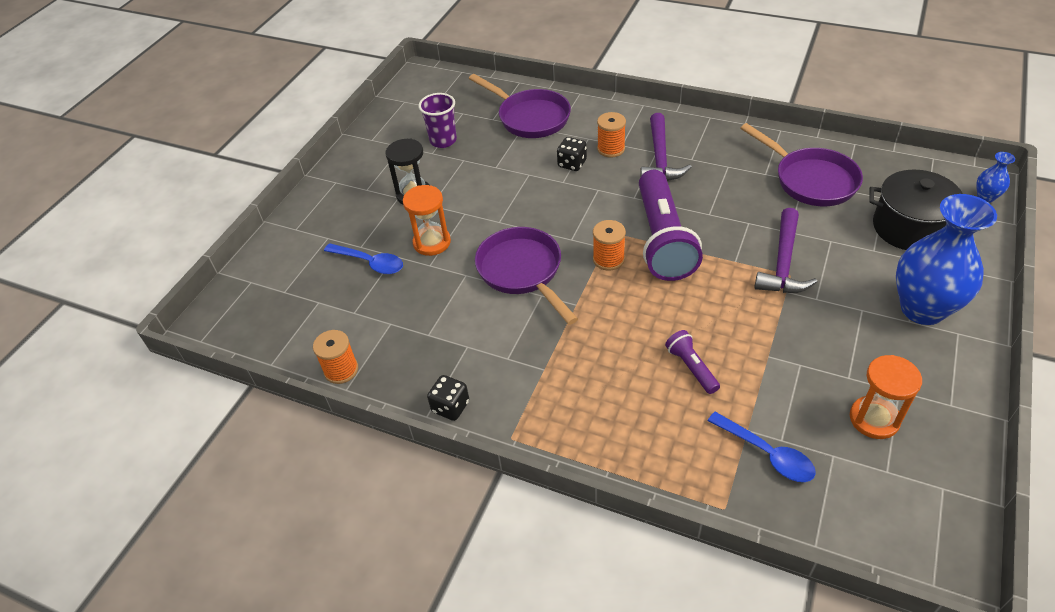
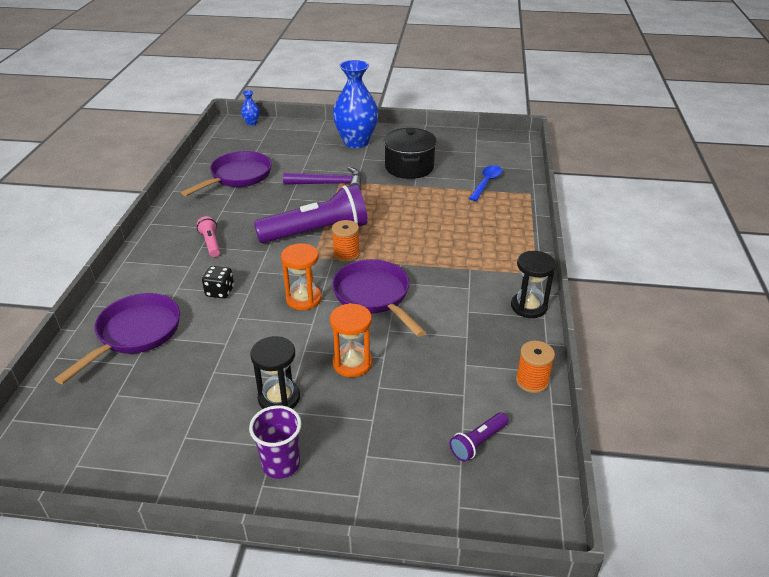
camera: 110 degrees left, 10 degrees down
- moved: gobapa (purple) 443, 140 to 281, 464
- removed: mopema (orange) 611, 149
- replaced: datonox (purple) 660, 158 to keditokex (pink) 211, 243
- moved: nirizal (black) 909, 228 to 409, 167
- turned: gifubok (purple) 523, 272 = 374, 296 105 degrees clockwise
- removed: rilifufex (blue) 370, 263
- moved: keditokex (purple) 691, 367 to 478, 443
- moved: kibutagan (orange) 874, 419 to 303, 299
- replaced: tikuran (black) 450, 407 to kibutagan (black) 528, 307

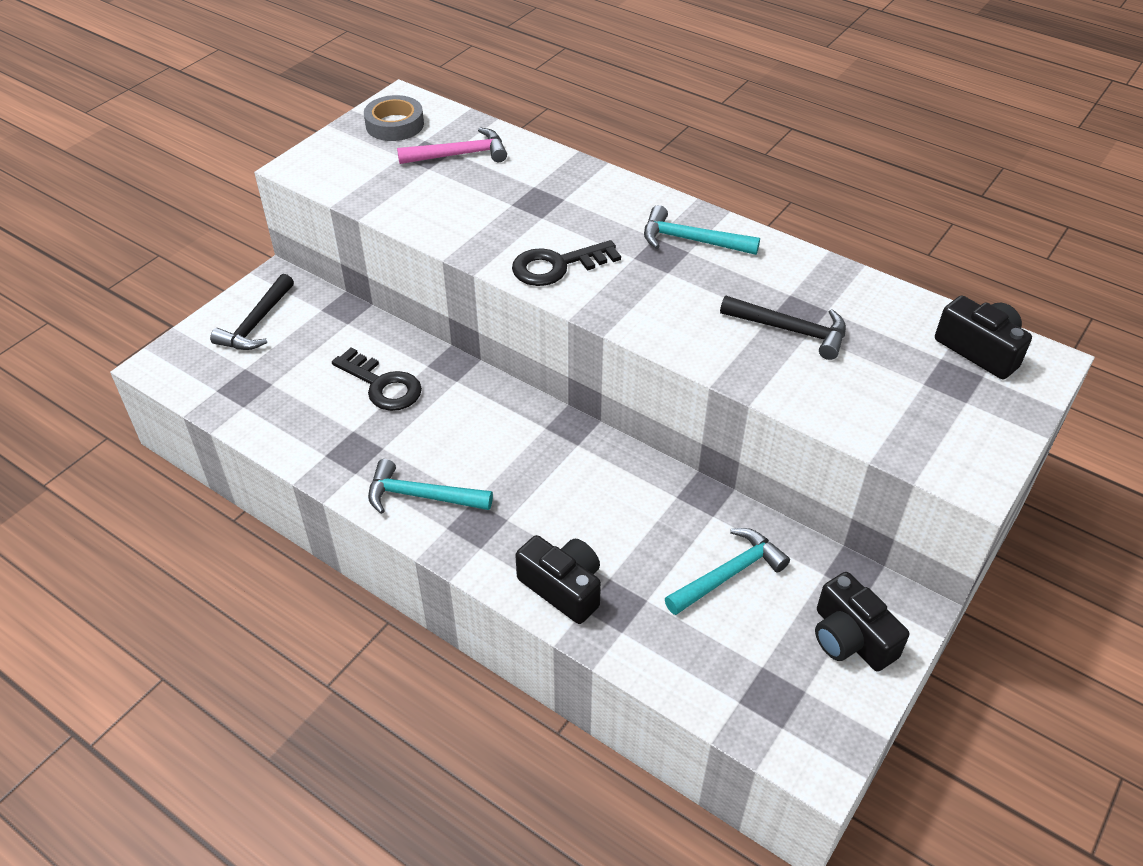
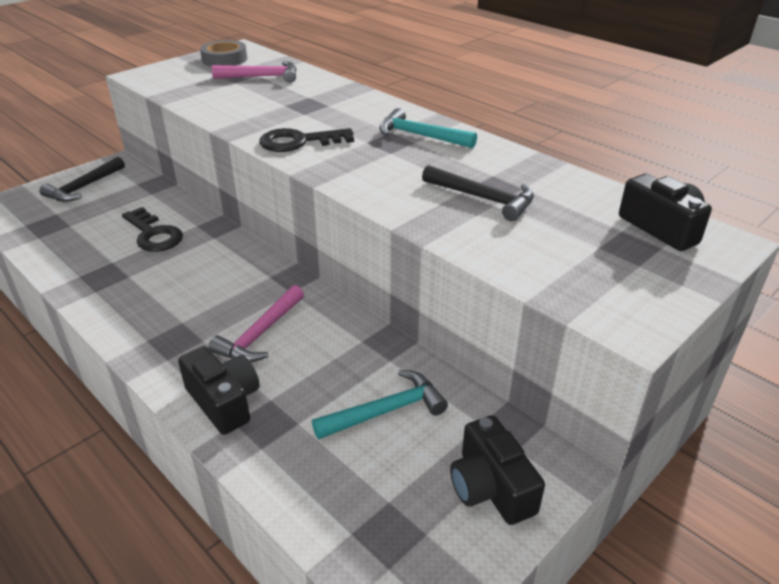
camera: 10 degrees right, 10 degrees down
- removed: datonox (turquoise) 421, 496
- added: datonox (pink) 260, 334

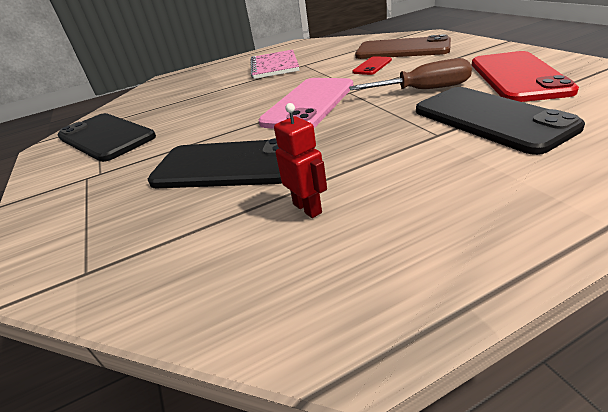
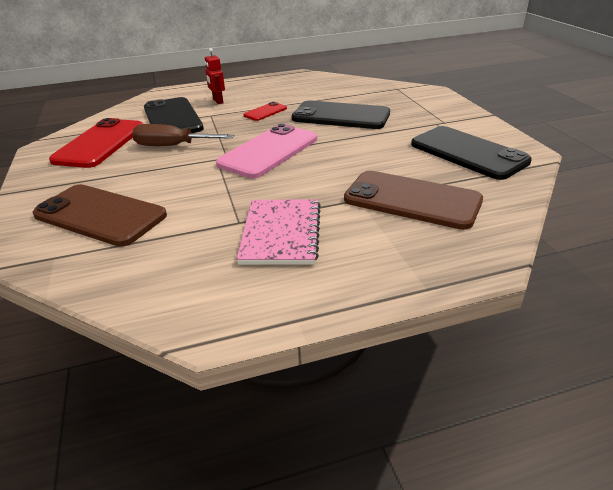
camera: 175 degrees left, 0 degrees up
- moved: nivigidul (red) 372, 66 to 265, 112
- moved: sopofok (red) 307, 208 to 218, 101
- added: nivigidul (brown) 412, 200

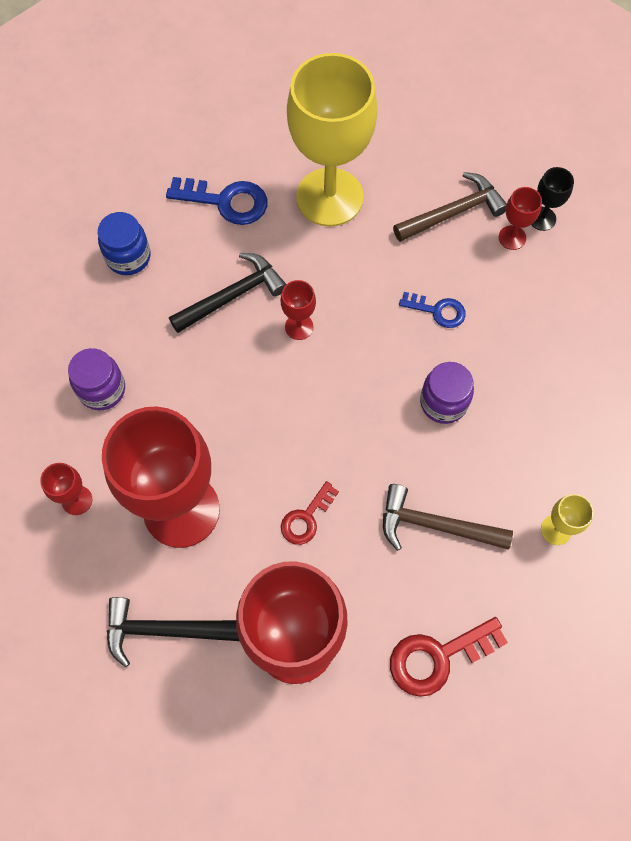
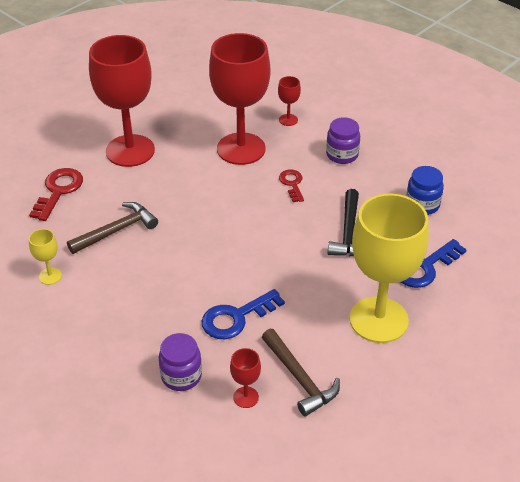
camera: 130 degrees right, 25 degrees down
- removed: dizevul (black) 542, 218
- turned: datonox (brown) 453, 212 = 300, 379 45 degrees counterclockwise
- removed: dizevul (red) 299, 327
- resized: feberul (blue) 437, 310 = 236, 318 x1.59
- moved: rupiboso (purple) 443, 402 to 181, 376
- moved: feberul (red) 306, 518 to 292, 184
- removed: datonox (black) 164, 630

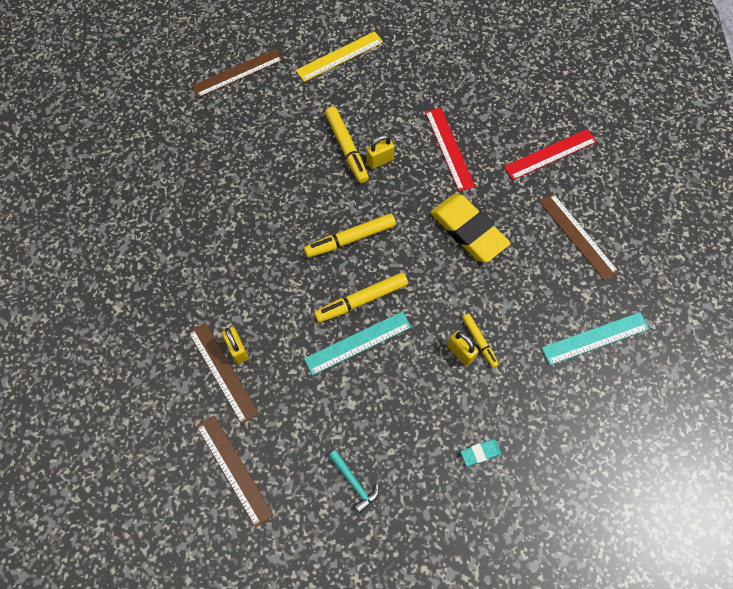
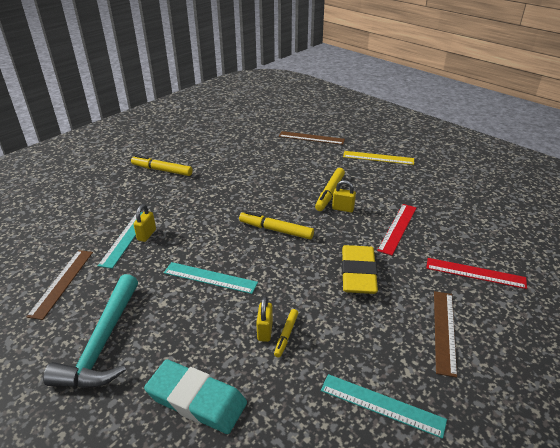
camera: 45 degrees right, 30 degrees down
- moved: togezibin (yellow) 361, 300 to 162, 170
- recoloured: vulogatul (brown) 222, 372 to vulogatul (turquoise) 125, 238
- resized: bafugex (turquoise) 480, 453 = 196, 400 x2.34
- resized: datonox (turquoise) 354, 483 = 102, 343 x2.33

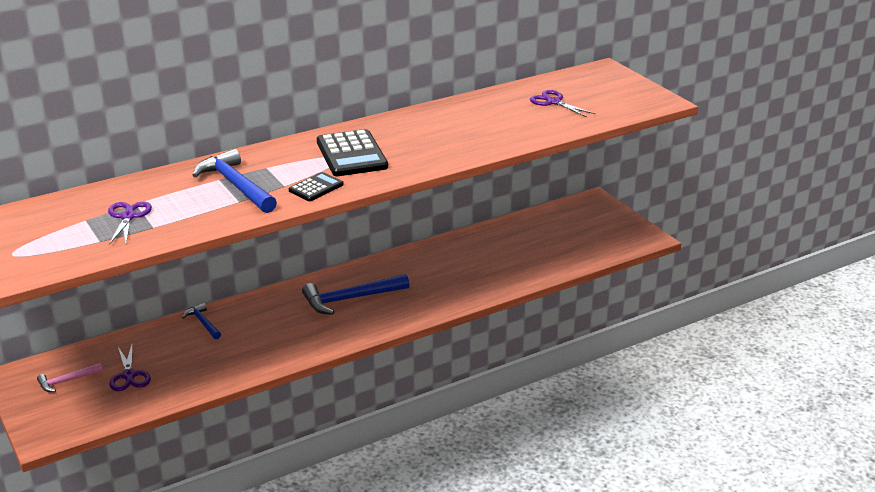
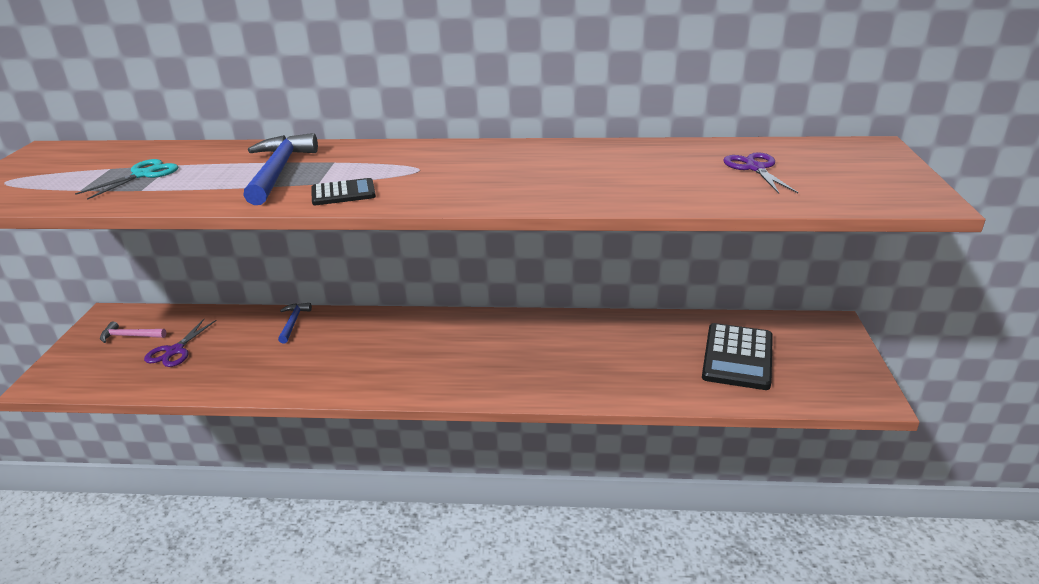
camera: 35 degrees right, 0 degrees up
- moved: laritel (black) 351, 154 to 737, 357
- recoloured: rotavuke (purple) 128, 217 to rotavuke (turquoise) 143, 175
- removed: datonox (blue) 350, 299

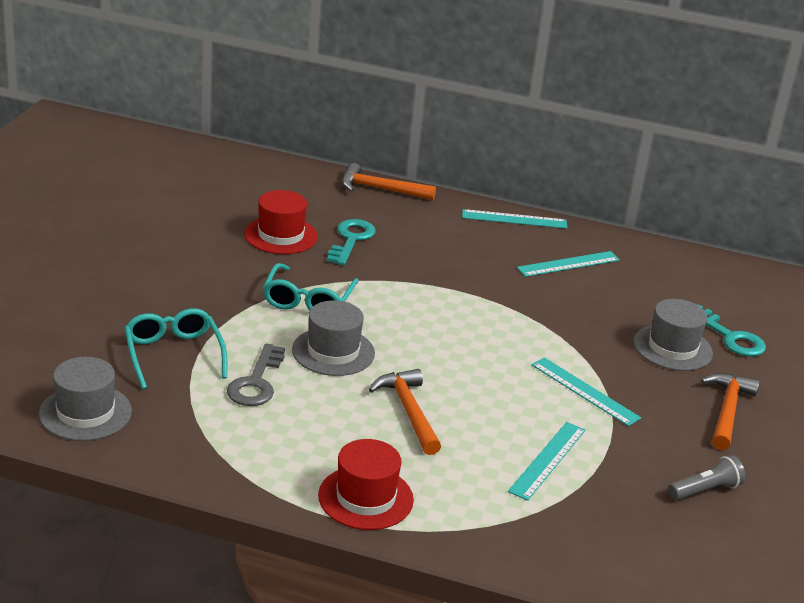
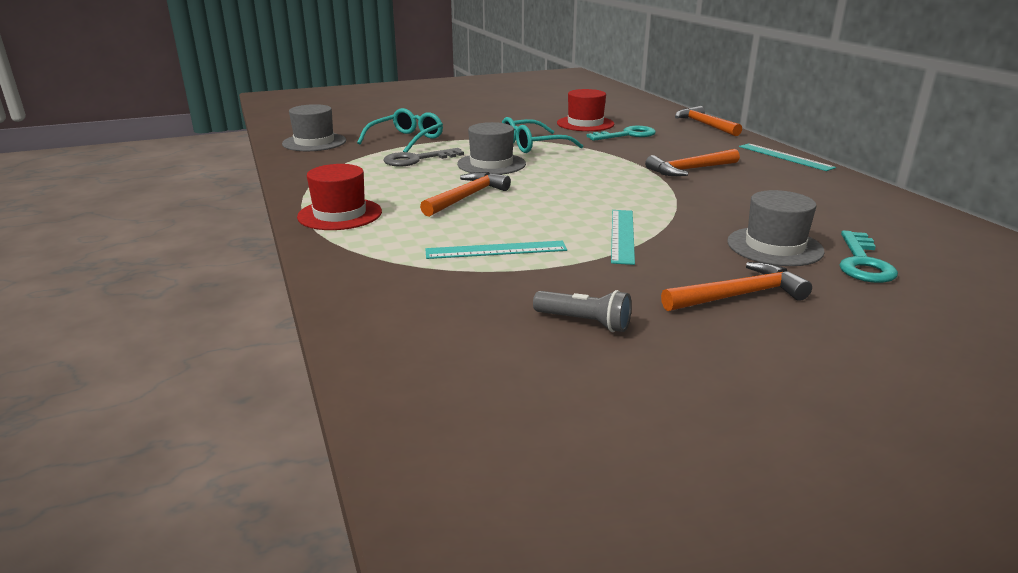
camera: 55 degrees right, 5 degrees down
- removed: vulogatul (turquoise) 568, 264
- added: datonox (orange) 690, 170

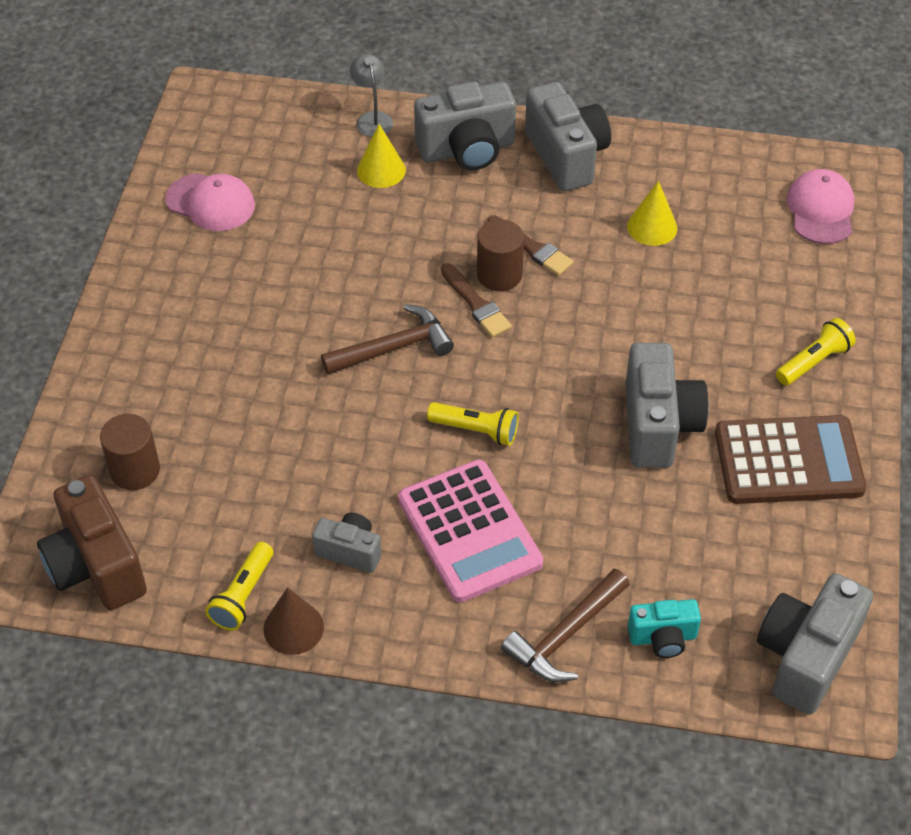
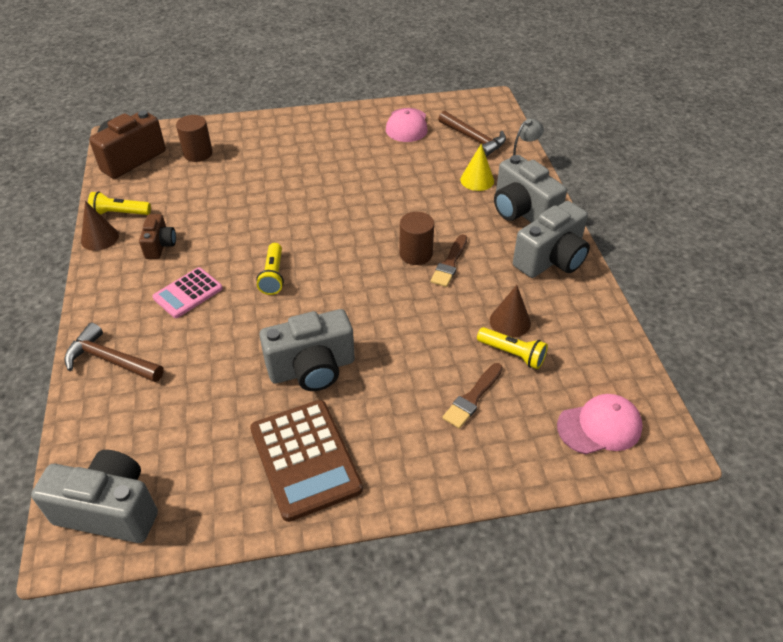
camera: 70 degrees right, 5 degrees down
- recoloured: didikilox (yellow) 652, 227 to didikilox (brown) 510, 322
- moved: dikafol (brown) 476, 304 to 472, 398
- moved: datonox (brown) 393, 348 to 474, 139
- moved: keditokex (yellow) 813, 361 to 512, 354
- resized: laritel (pink) 469, 531 = 188, 293 x0.61
- recoloured: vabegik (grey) 350, 551 to vabegik (brown) 160, 245
- removed: vabegik (turquoise) 663, 638

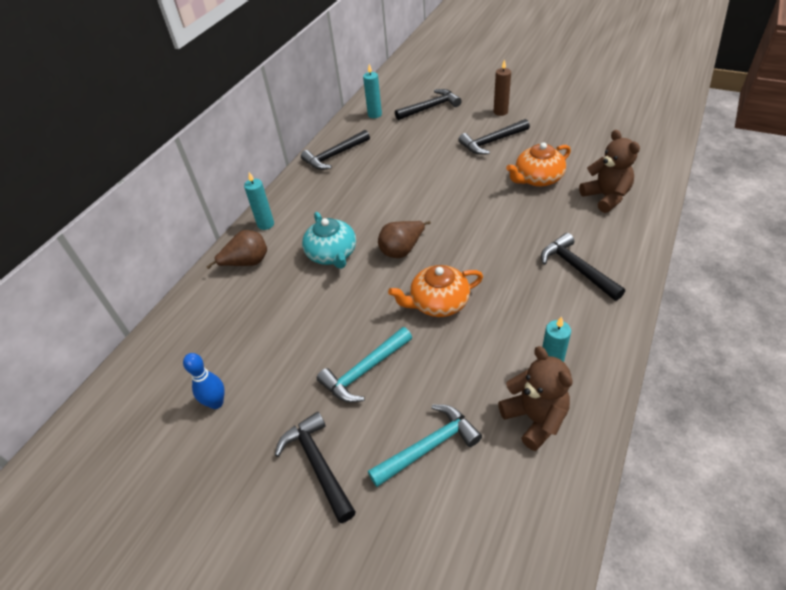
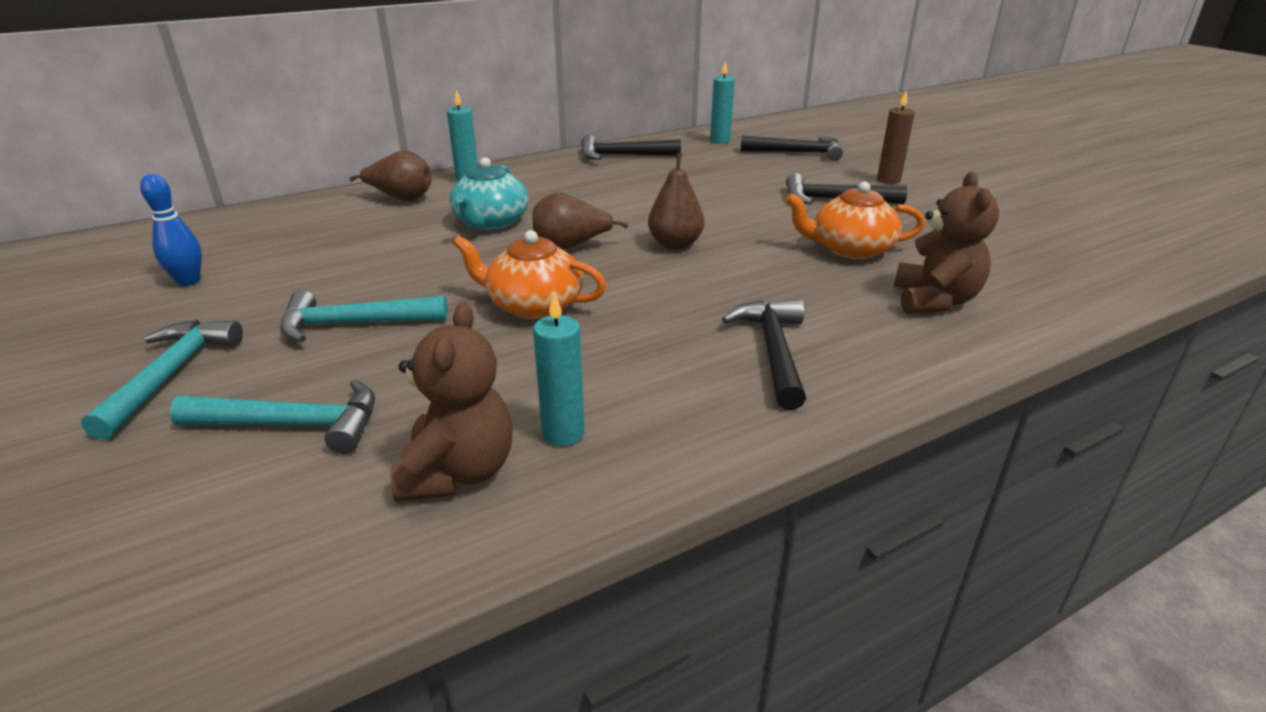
camera: 30 degrees right, 15 degrees down
- recoloured: datonox (black) 318, 464 to datonox (turquoise) 171, 375
- added: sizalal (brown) 675, 244

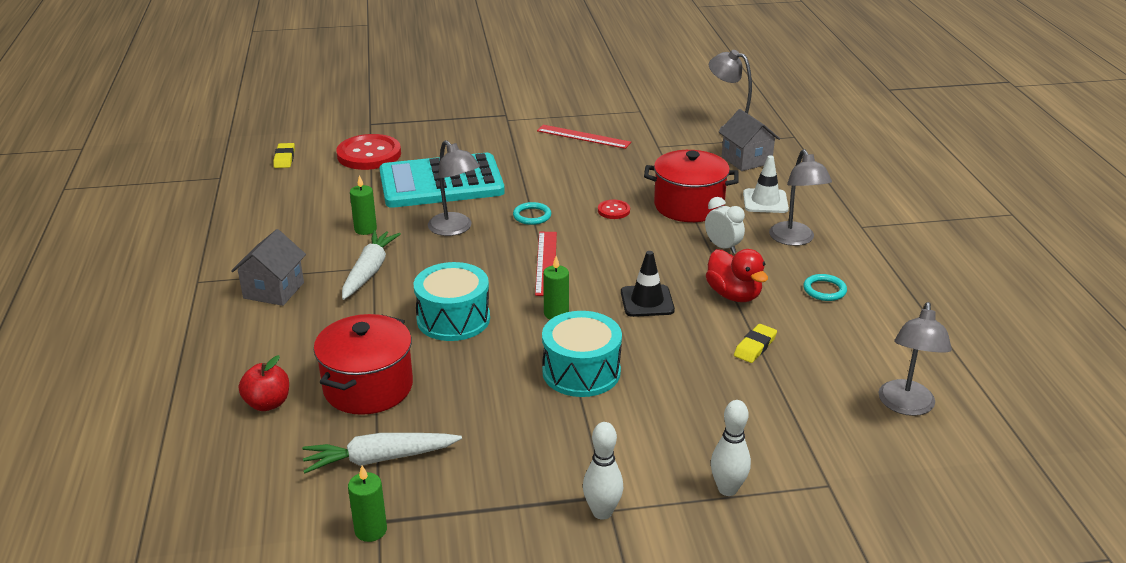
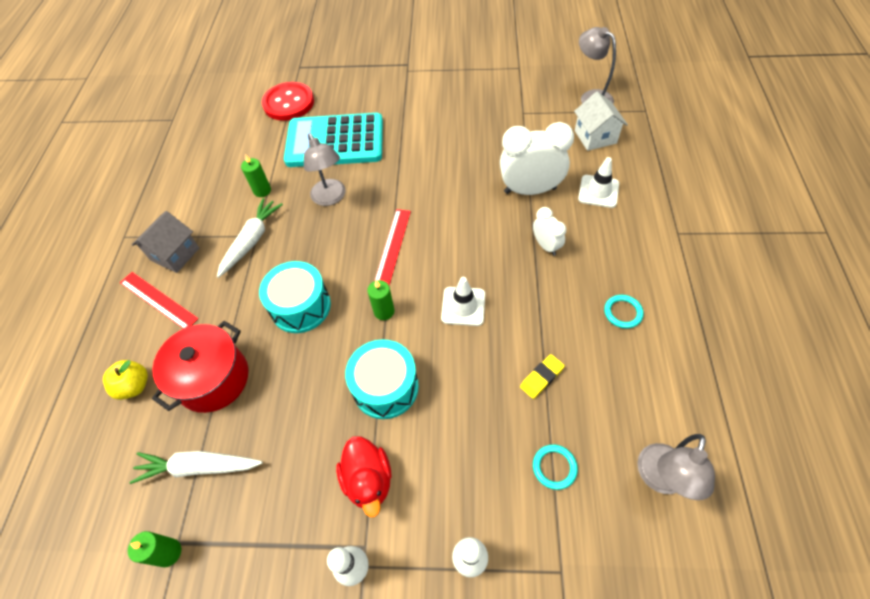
camera: 15 degrees right, 25 degrees up
- recoloured: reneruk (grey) 746, 160 to reneruk (white) 595, 137
- moved: vulogatul (red) 583, 136 to 158, 300
- removed: bafugex (yellow) 284, 158
- removed: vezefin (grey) 795, 239
- replaced: nirizal (red) 688, 206 to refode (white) 530, 190
- removed: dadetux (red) 613, 210
- moved: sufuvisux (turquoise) 532, 216 to 554, 467
- moved: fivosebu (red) 734, 295 to 368, 480
- recoloured: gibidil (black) 647, 301 to gibidil (white) 463, 306
- recoloured: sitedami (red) 268, 403 to sitedami (yellow) 134, 386

